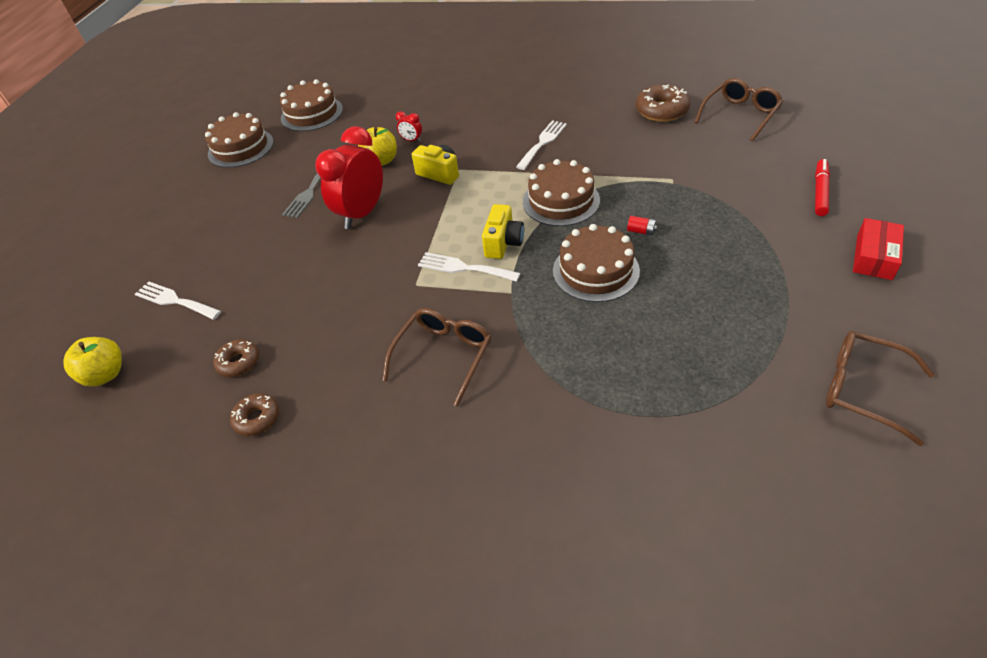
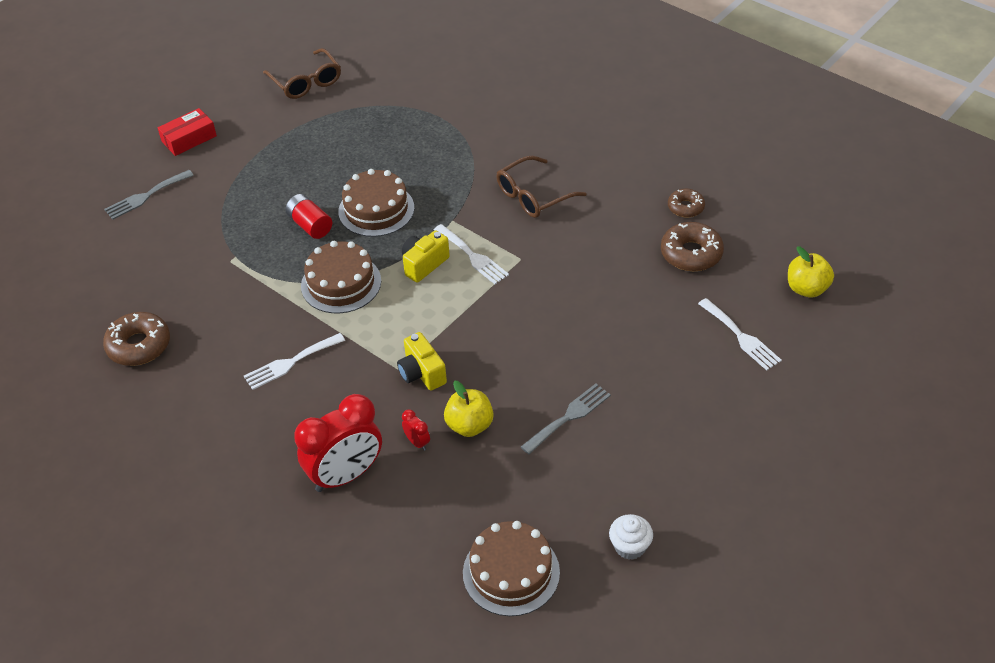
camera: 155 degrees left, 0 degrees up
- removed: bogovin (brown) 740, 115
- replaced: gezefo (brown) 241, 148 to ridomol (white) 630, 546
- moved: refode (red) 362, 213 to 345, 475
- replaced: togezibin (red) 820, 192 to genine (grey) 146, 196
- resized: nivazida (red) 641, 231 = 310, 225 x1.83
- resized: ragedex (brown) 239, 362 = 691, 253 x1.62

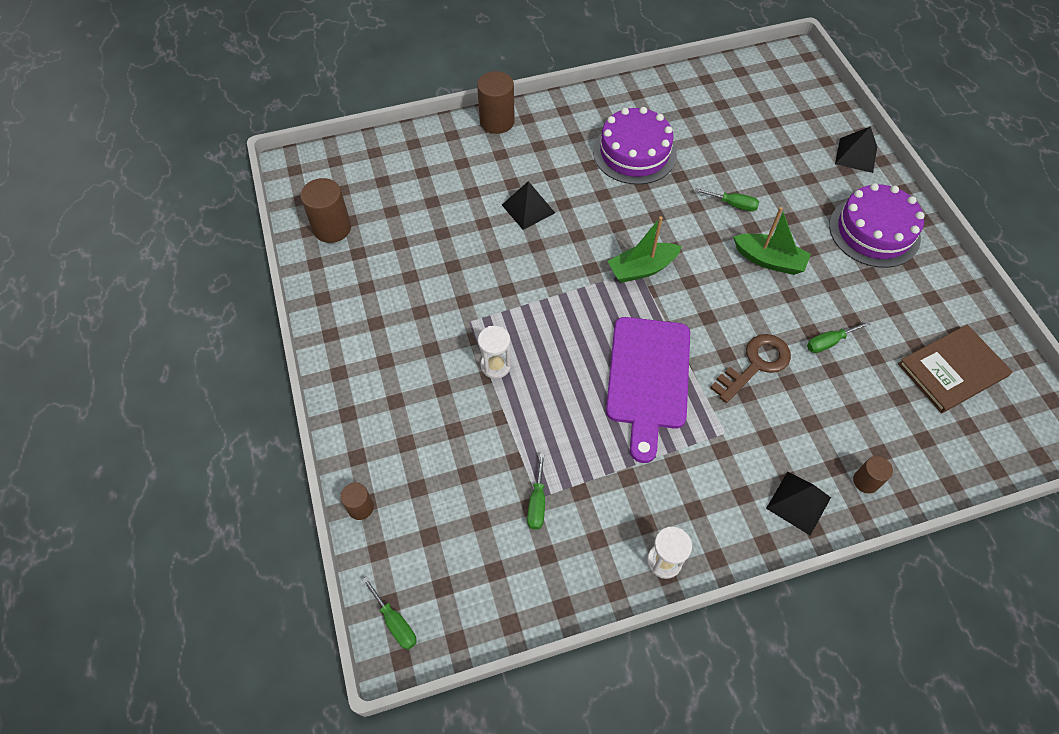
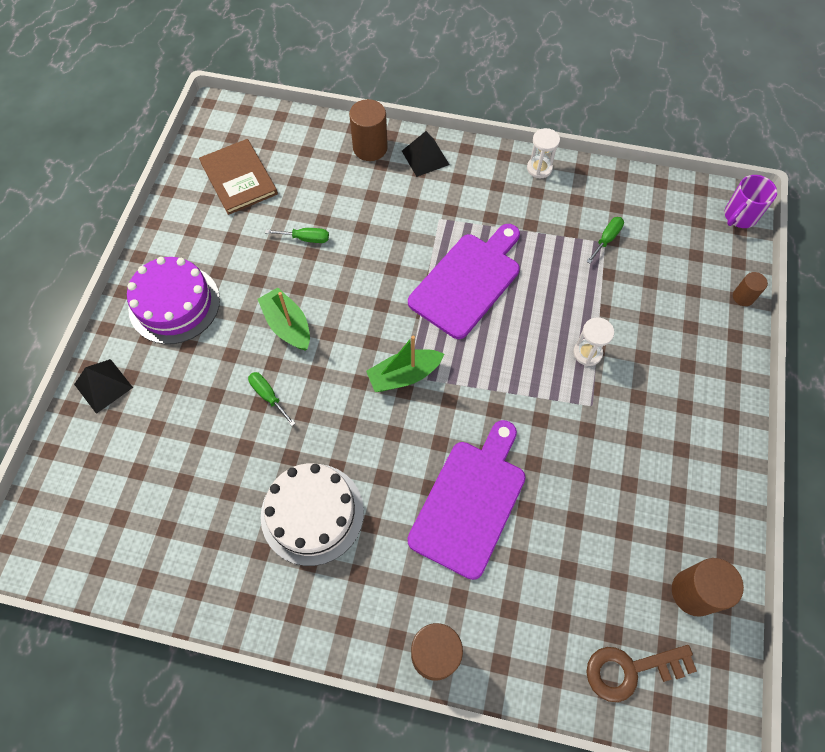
camera: 150 degrees left, 5 degrees up
- recoloured: gezefo (purple) 634, 153 to gezefo (white) 312, 513
- replaced: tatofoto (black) 528, 208 to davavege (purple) 470, 502
- turned: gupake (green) 642, 269 = 404, 375 150 degrees clockwise
- turned: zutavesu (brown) 952, 370 = 239, 178 60 degrees clockwise
- moved: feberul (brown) 755, 364 to 631, 670
- resized: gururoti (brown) 865, 481 = 370, 148 x1.77
- replaced: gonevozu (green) 395, 622 to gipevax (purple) 739, 216

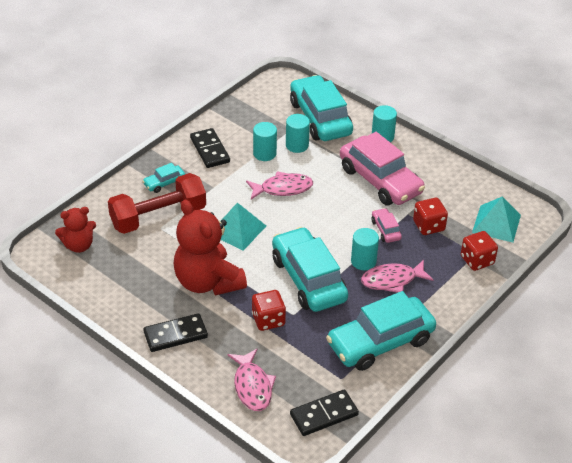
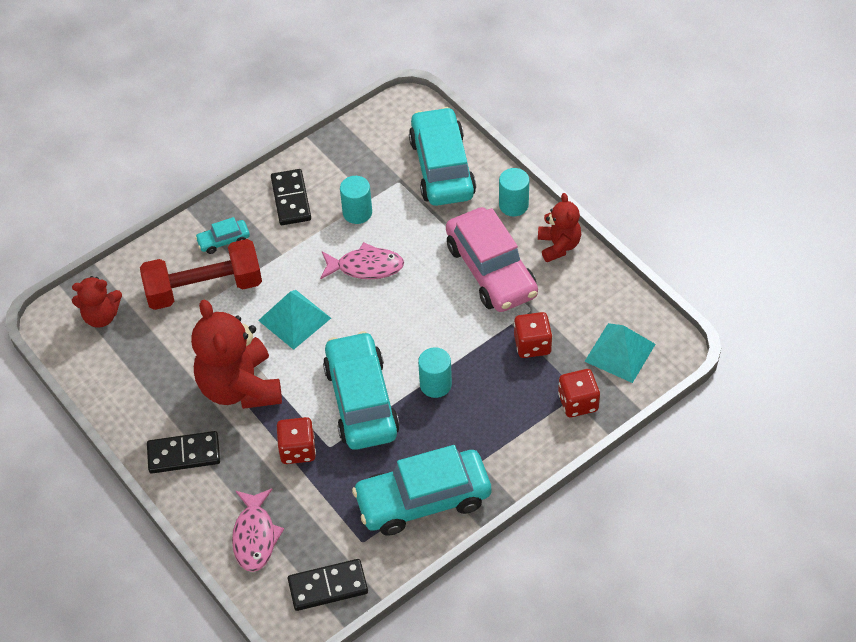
camera: 15 degrees right, 10 degrees up
- removed: gururoti (turquoise) 297, 145
- removed: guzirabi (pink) 386, 230
- removed: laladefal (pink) 392, 280
- added: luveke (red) 558, 245

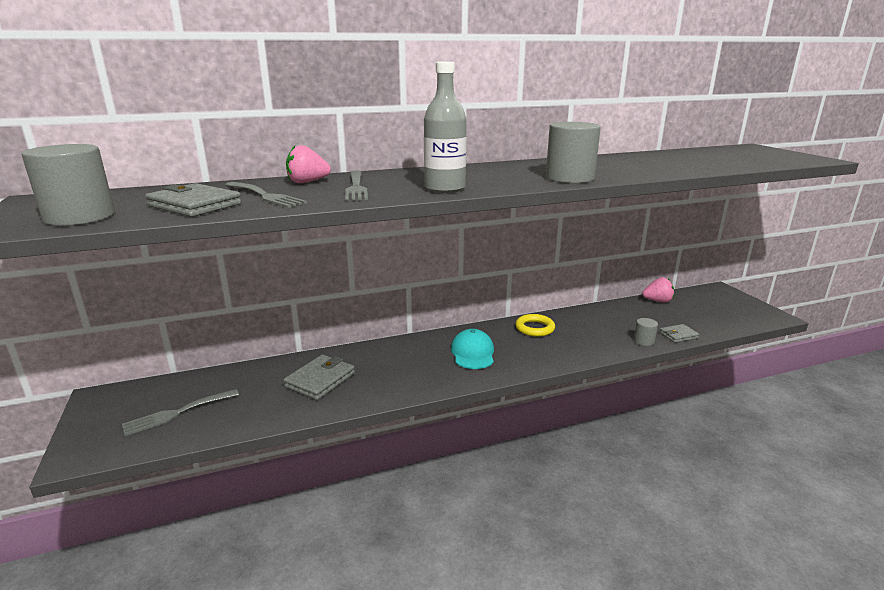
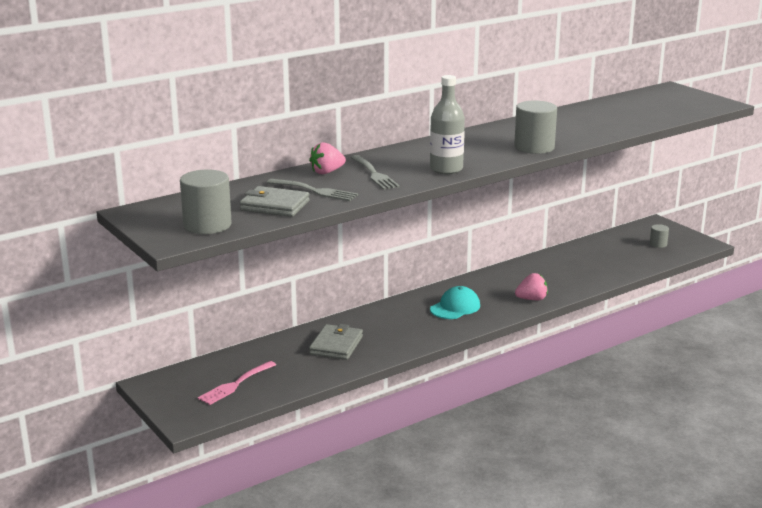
camera: 15 degrees left, 0 degrees up
- moved: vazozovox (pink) 657, 301 to 531, 299
- removed: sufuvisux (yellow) 534, 328
- moved: gururoti (grey) 644, 341 to 658, 244
- removed: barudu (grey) 678, 335
- turned: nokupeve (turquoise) 473, 353 = 455, 307 60 degrees clockwise
- recoloured: genine (grey) 177, 413 to genine (pink) 235, 384

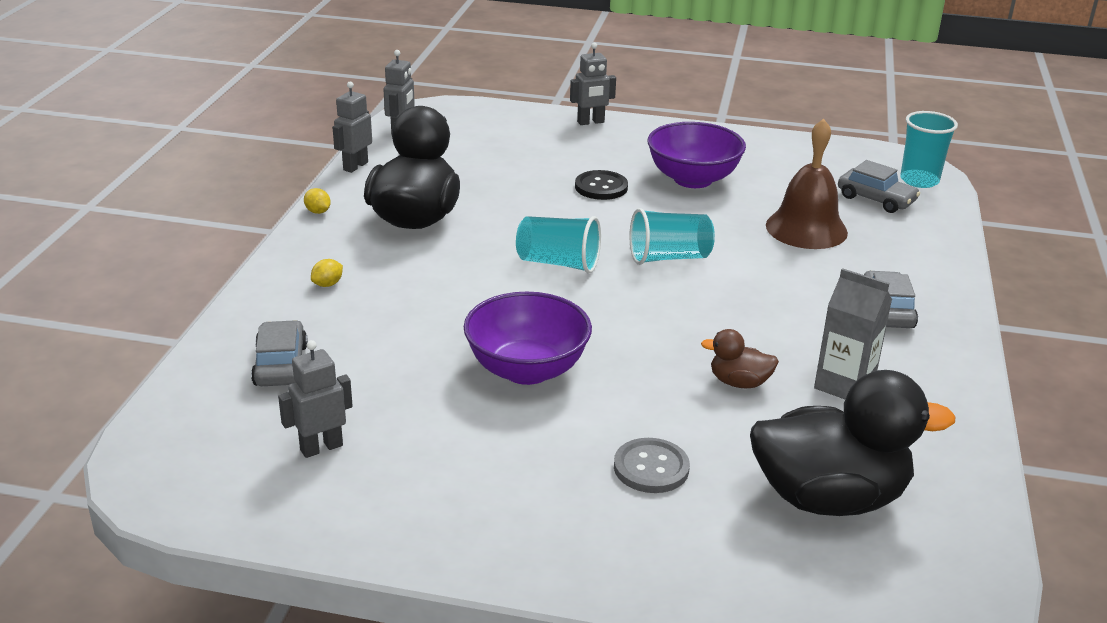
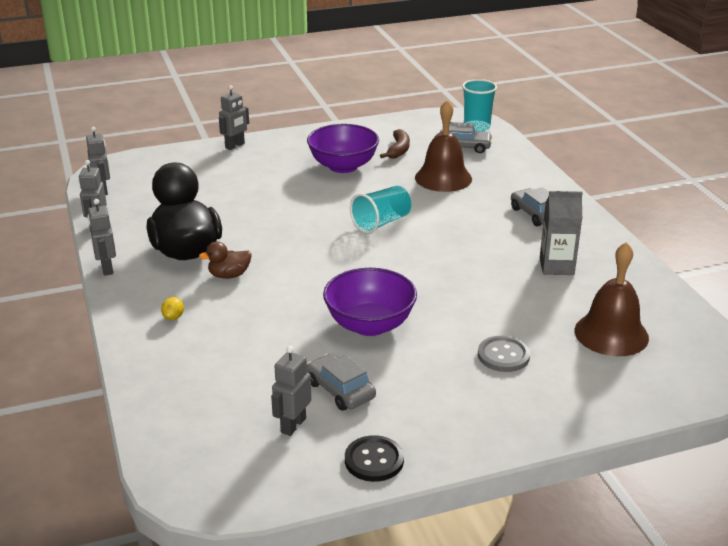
camera: 30 degrees left, 0 degrees up
- moved: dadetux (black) 601, 187 to 374, 460
- replaced: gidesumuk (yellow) 318, 212 to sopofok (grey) 106, 269
- removed: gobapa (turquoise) 558, 263
- moved: guzirabi (grey) 280, 365 to 340, 390
- moved: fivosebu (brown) 739, 382 to 229, 275
- replaced: fivosebu (black) 829, 498 to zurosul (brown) 611, 334
- added: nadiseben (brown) 398, 150

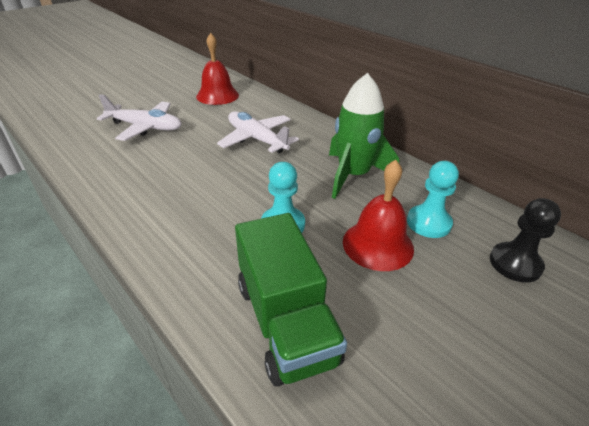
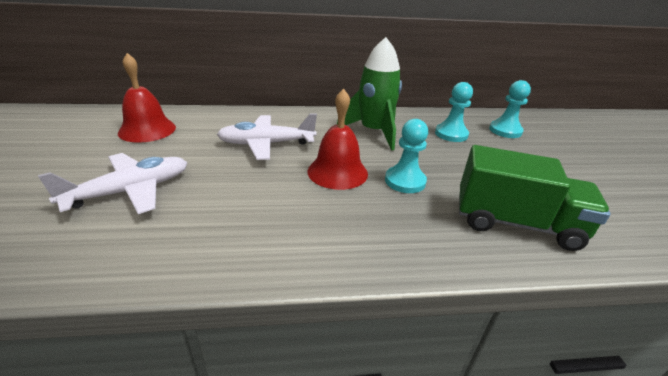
camera: 55 degrees left, 5 degrees down
- moved: zurosul (red) 378, 244 to 337, 172
- recoloured: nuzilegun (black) 515, 263 to nuzilegun (turquoise) 505, 131

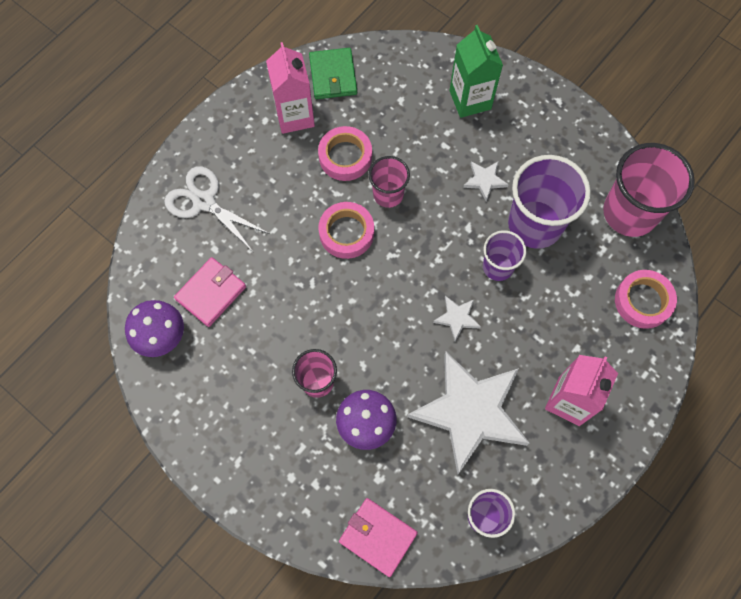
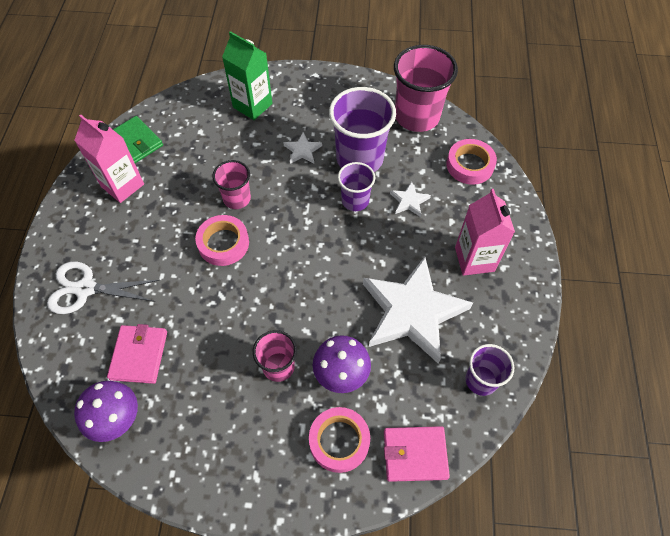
camera: 35 degrees left, 10 degrees down
- moved: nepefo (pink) 345, 157 to 339, 441
- moved: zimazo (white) 457, 318 to 409, 201

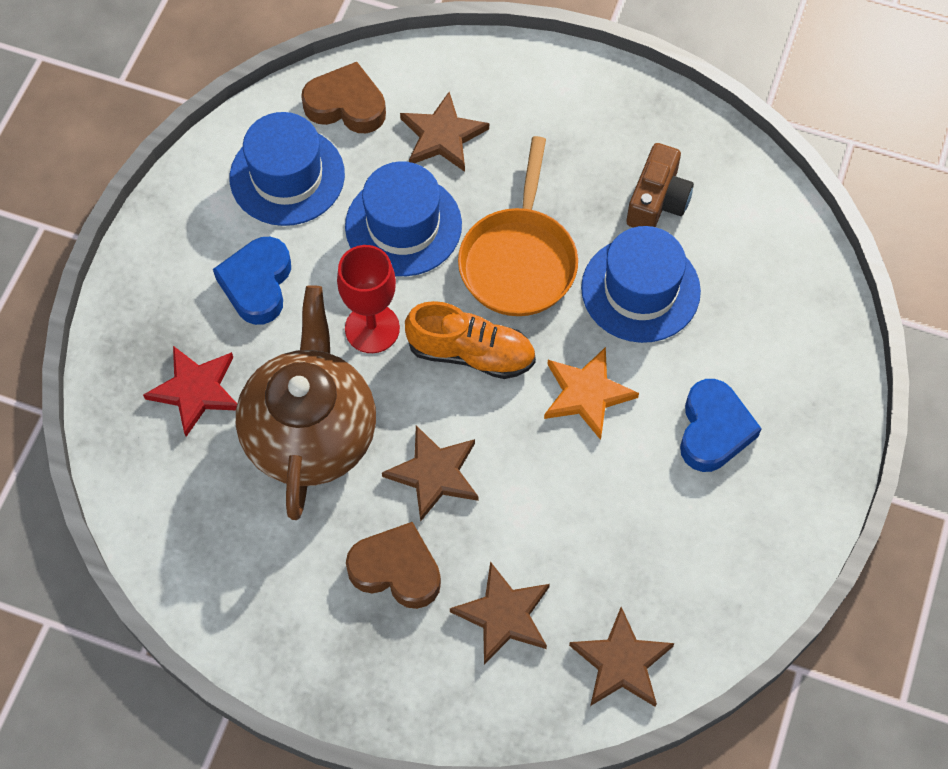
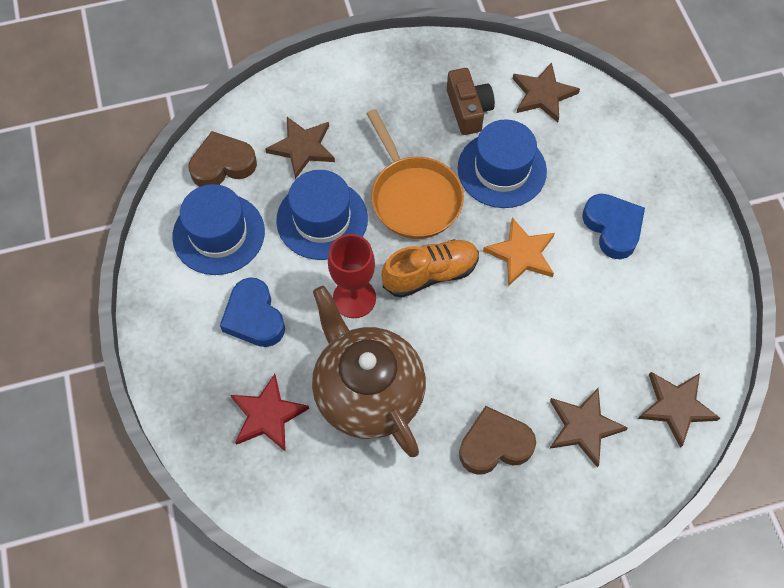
camera: 35 degrees left, 0 degrees up
- moved: zimazo (brown) 434, 474 to 543, 95

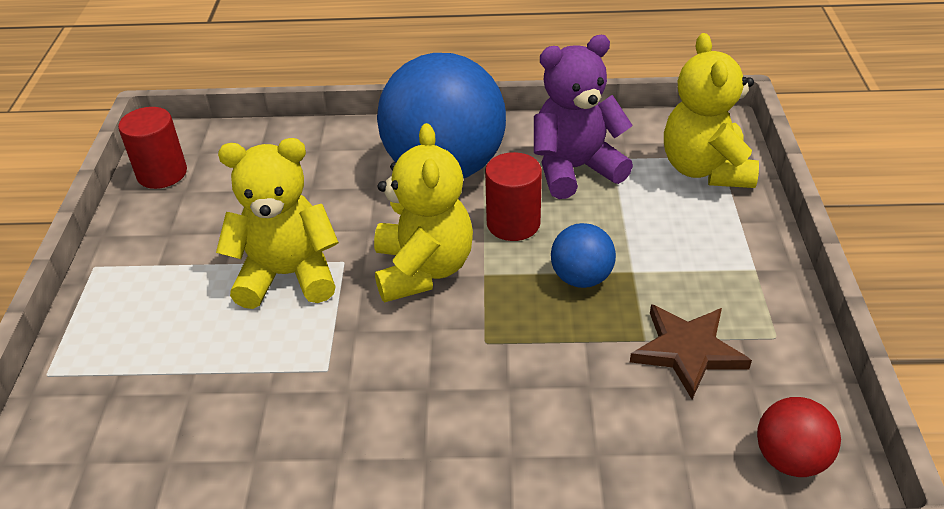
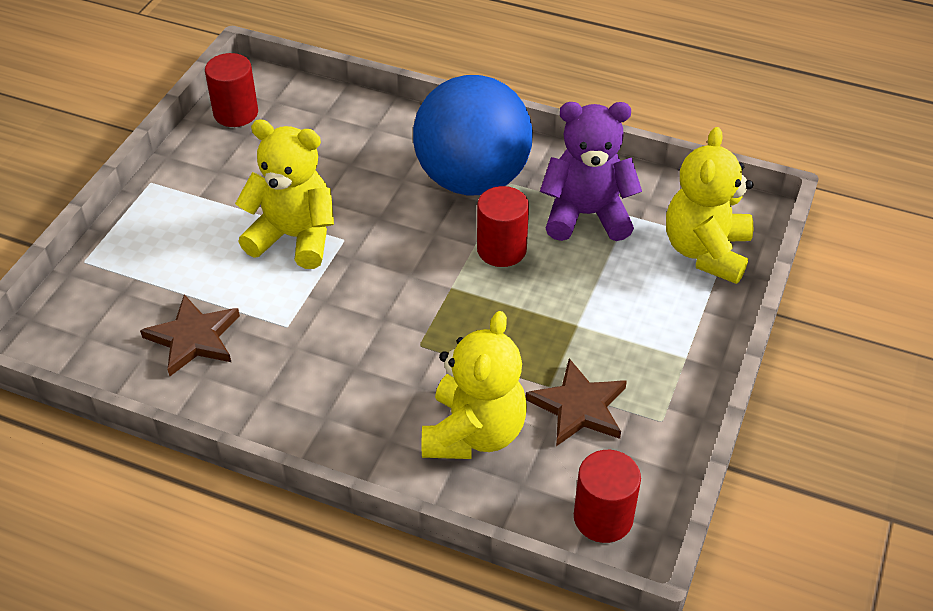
camera: 20 degrees right, 5 degrees up
- moved: luveke (yellow) 423, 270 to 474, 433
- removed: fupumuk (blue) 581, 278
- replaced: fupumuk (red) 790, 459 to gururoti (red) 603, 518
- added: zimazo (brown) 193, 338

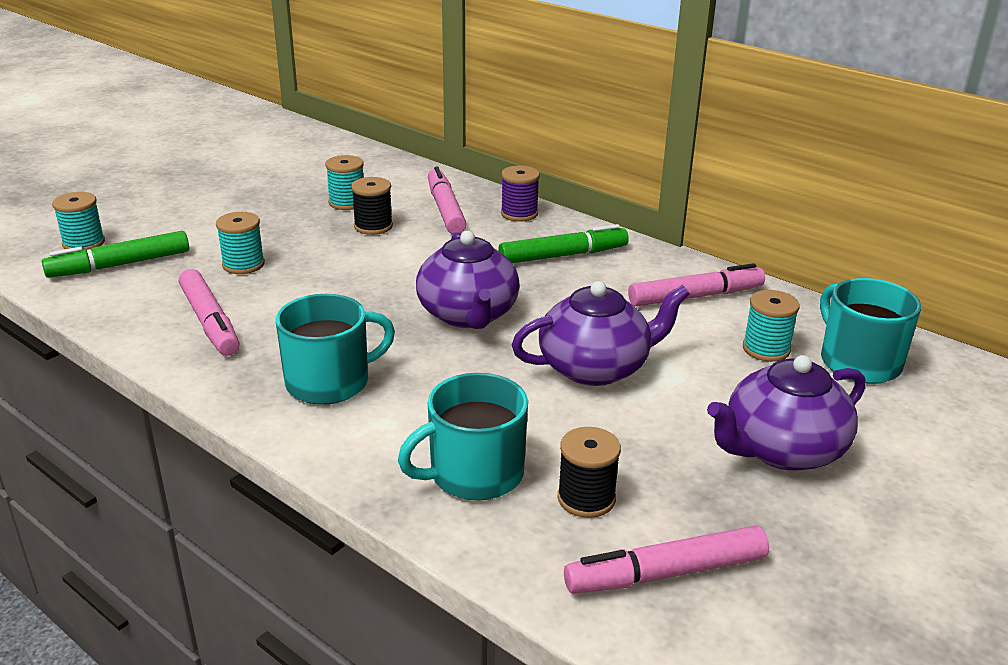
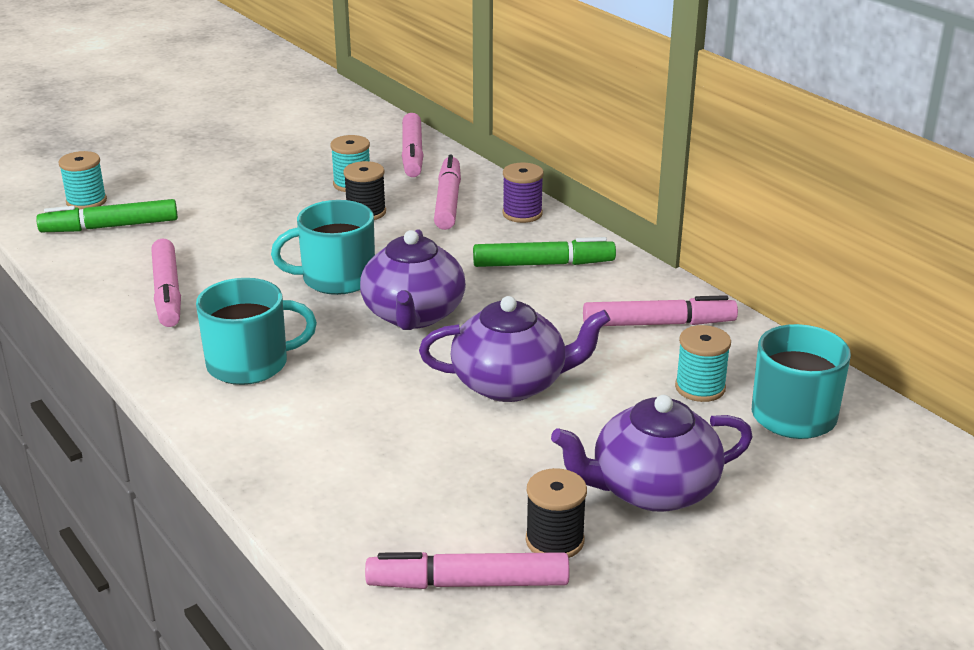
camera: 15 degrees right, 0 degrees up
- removed: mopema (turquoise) 243, 264
- moved: gipevax (turquoise) 474, 474 to 336, 278
- moved: mopema (black) 586, 498 to 554, 541
- added: togezibin (pink) 412, 154

